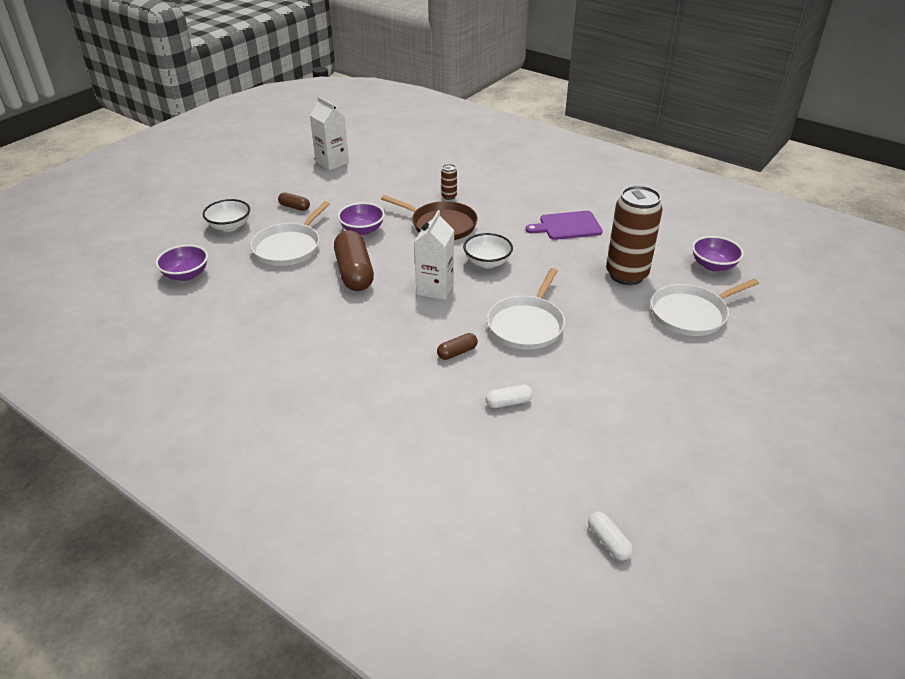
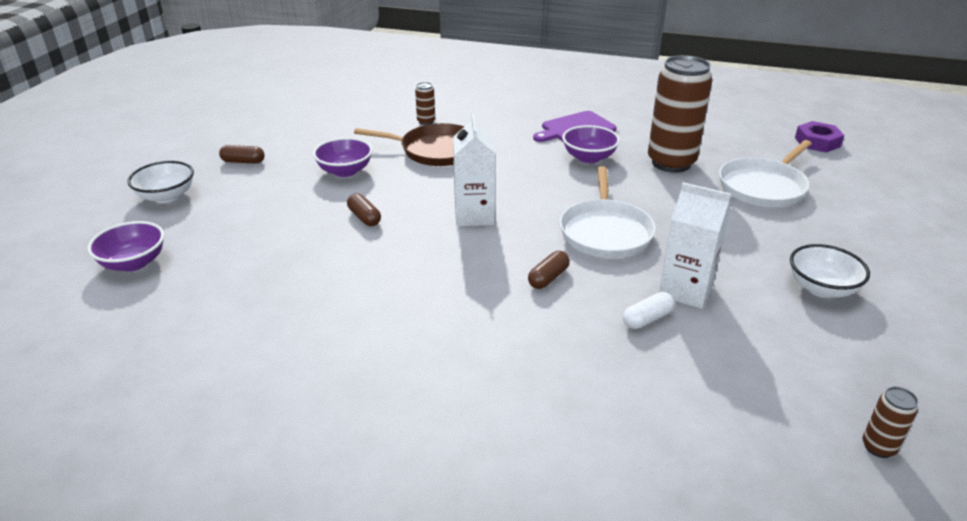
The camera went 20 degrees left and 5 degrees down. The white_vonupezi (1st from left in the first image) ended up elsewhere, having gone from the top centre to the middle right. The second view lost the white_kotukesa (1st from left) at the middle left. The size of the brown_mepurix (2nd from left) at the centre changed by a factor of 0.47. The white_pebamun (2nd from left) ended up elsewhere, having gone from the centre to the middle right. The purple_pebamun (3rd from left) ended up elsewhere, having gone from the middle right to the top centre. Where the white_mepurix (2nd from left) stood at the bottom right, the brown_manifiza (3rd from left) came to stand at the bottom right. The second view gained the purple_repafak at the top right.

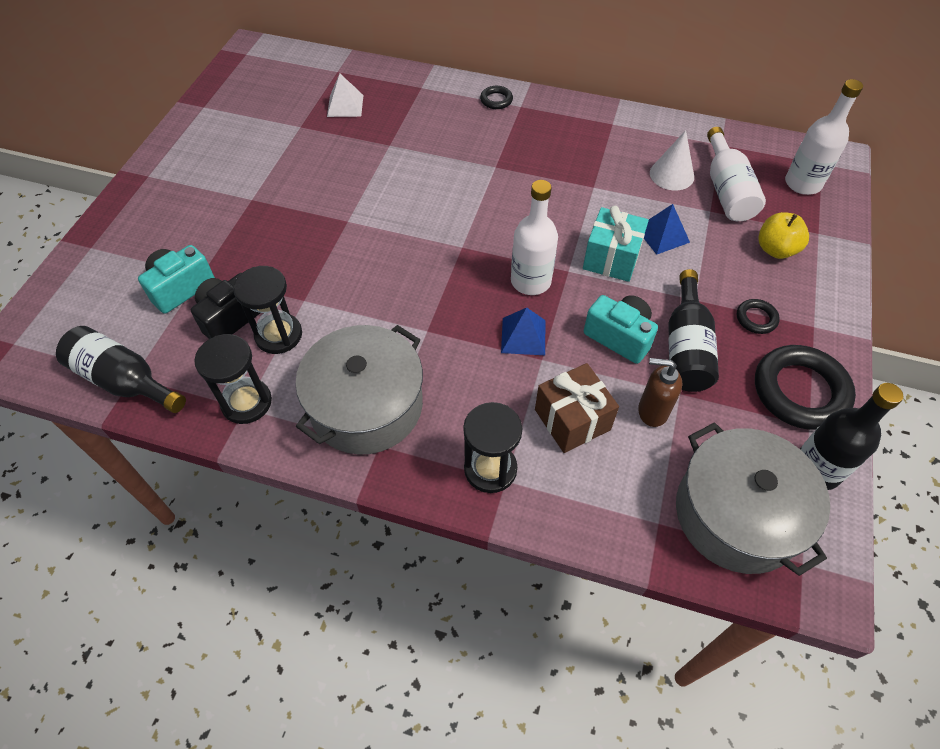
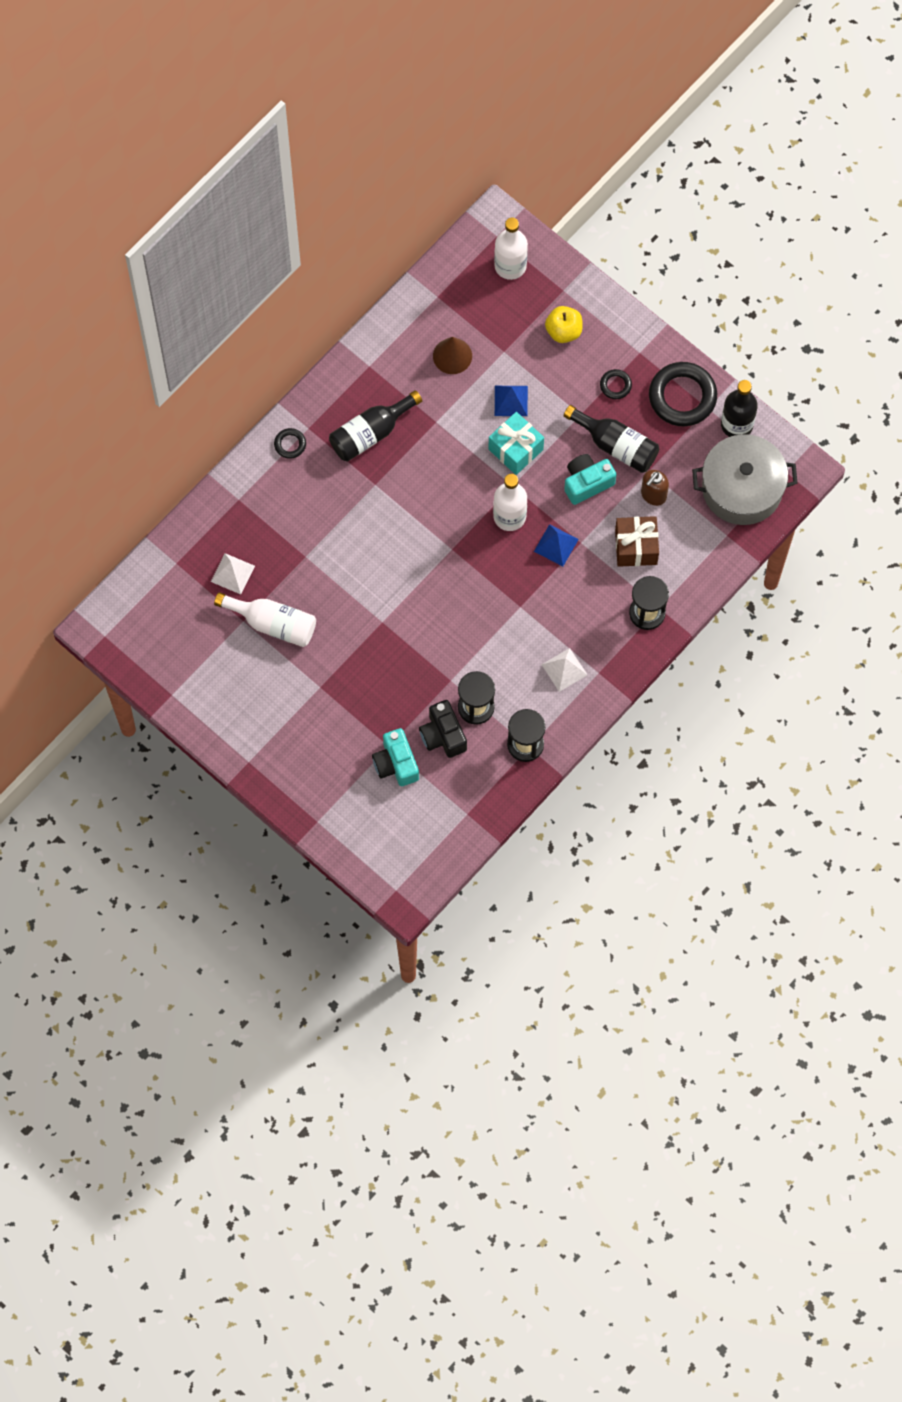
The camera went 65 degrees left and 15 degrees up. The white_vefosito (2nd from left in the first image) ended up elsewhere, having gone from the top right to the middle left. What was the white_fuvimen at the top right turned into the brown_fuvimen at the top centre. Where the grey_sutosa (1st from left) stood at the centre, the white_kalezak (2nd from left) came to stand at the centre. The black_vefosito (1st from left) ended up elsewhere, having gone from the middle left to the top centre.

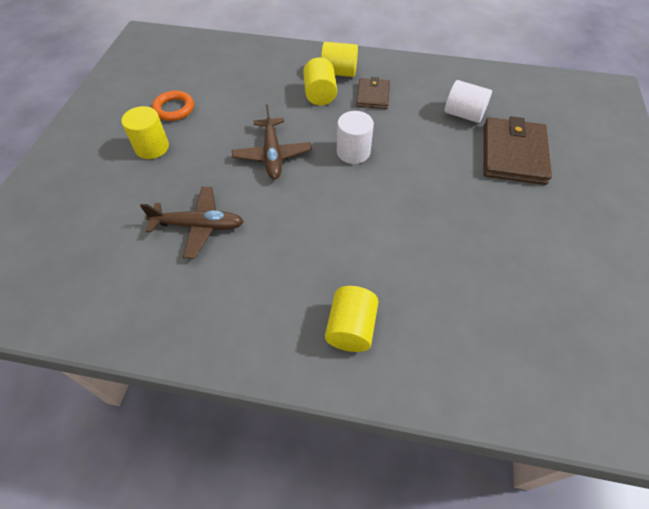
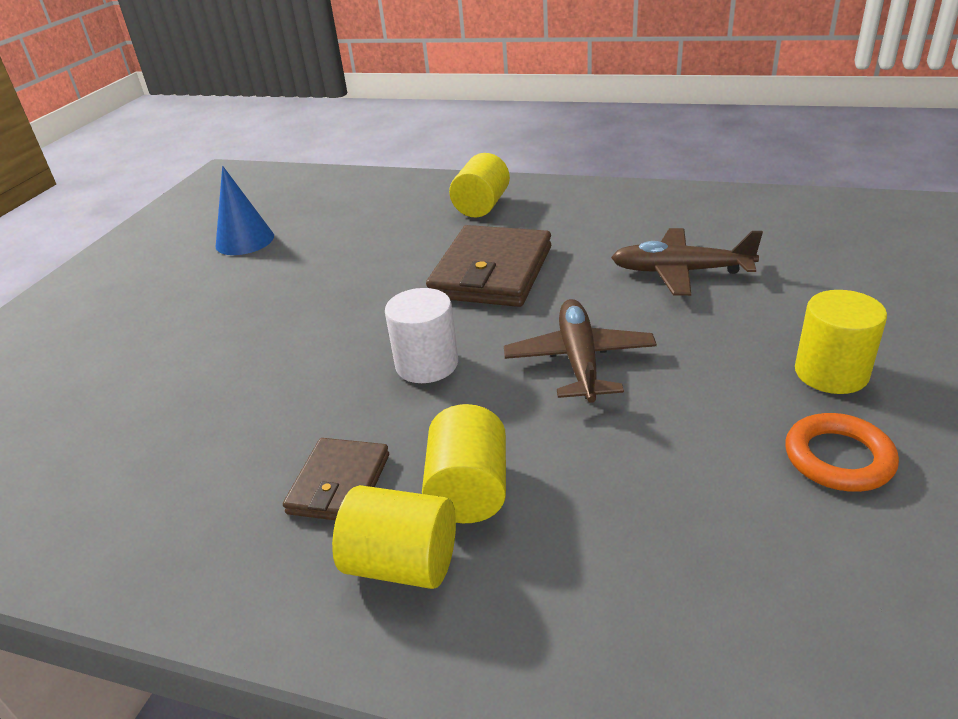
The camera went 170 degrees left and 20 degrees down. The second view lost the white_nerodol (2nd from left) at the top right. The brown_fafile (2nd from left) ended up elsewhere, having gone from the top right to the centre. The second view gained the blue_fuvimen at the top left.

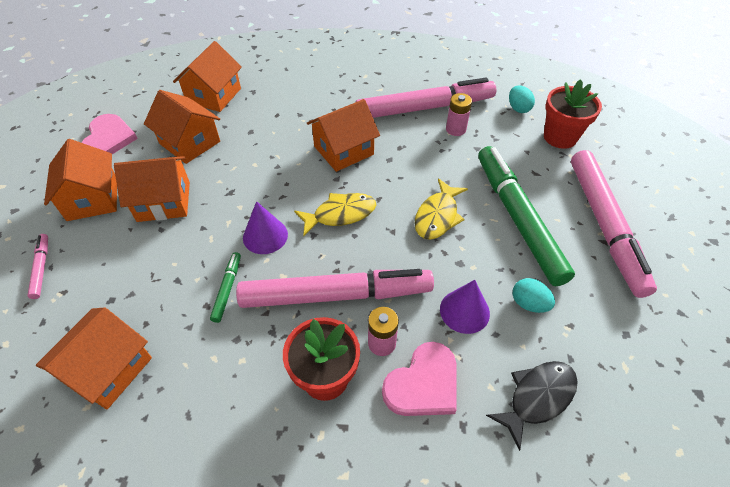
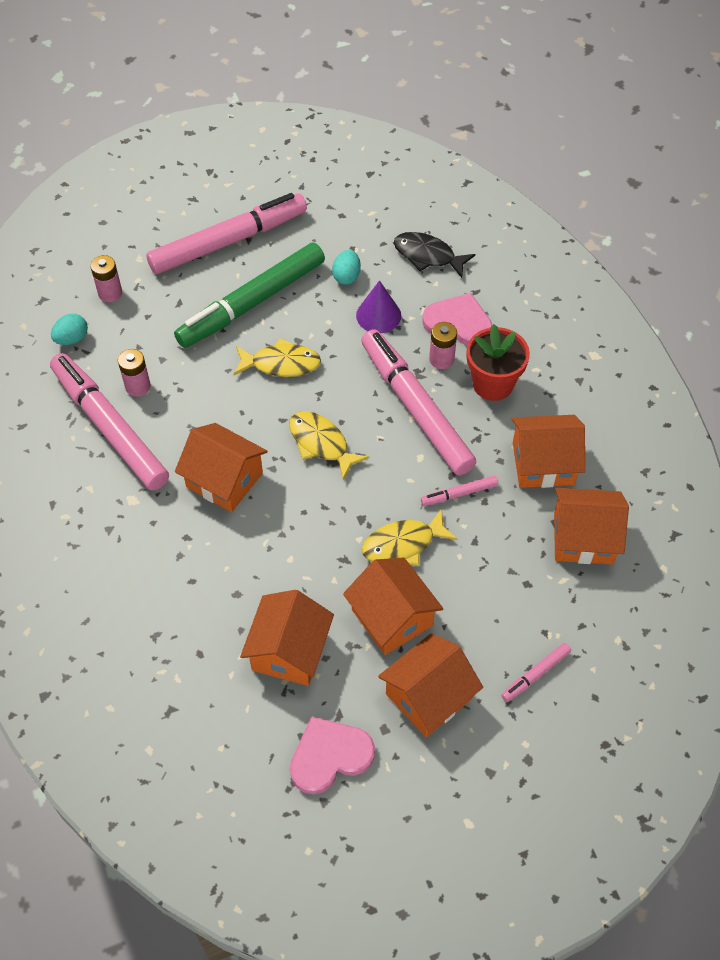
The camera went 115 degrees left and 5 degrees up. The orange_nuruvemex (5th from left) ended up elsewhere, having gone from the top left to the middle right. Where the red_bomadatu (2nd from left) stood at the top right, the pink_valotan (1st from left) came to stand at the top left. The second view lost the purple_fuvimen (1st from left) at the centre. What was the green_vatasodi (1st from left) at the middle left turned into the pink_vatasodi (4th from left) at the centre. The second view gained the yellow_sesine (3rd from left) at the centre.

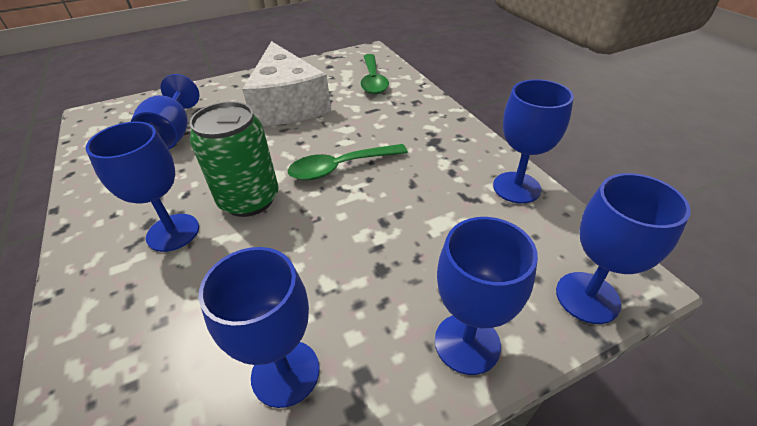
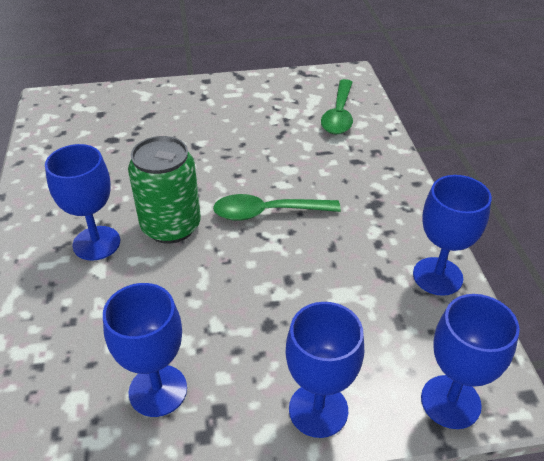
The camera went 15 degrees right and 0 degrees up. The second view lost the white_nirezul at the top centre. The second view lost the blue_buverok (2nd from left) at the top left.

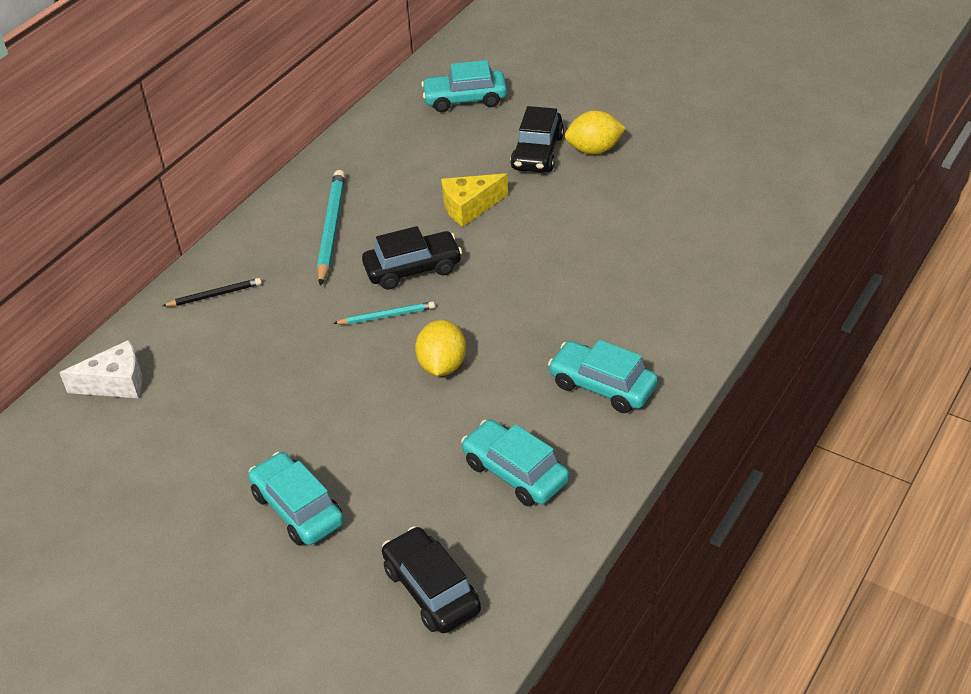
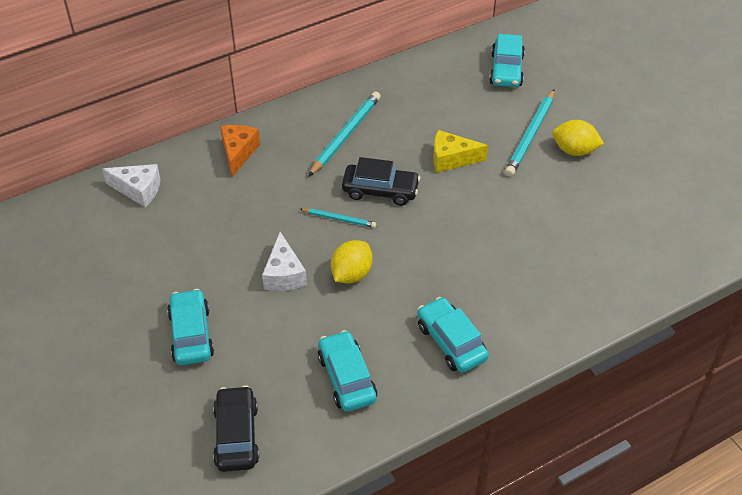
The camera went 25 degrees right and 5 degrees up. The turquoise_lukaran (2nd from left in the first image) at the top centre ended up facing another way, 105 degrees counterclockwise from before. Where the black_lukaran (3rd from left) stood at the top centre, the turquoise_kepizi (3rd from left) came to stand at the top right. Where the black_kepizi stood at the middle left, the orange_nirezul came to stand at the top left. The second view gained the white_nirezul (2nd from left) at the centre.

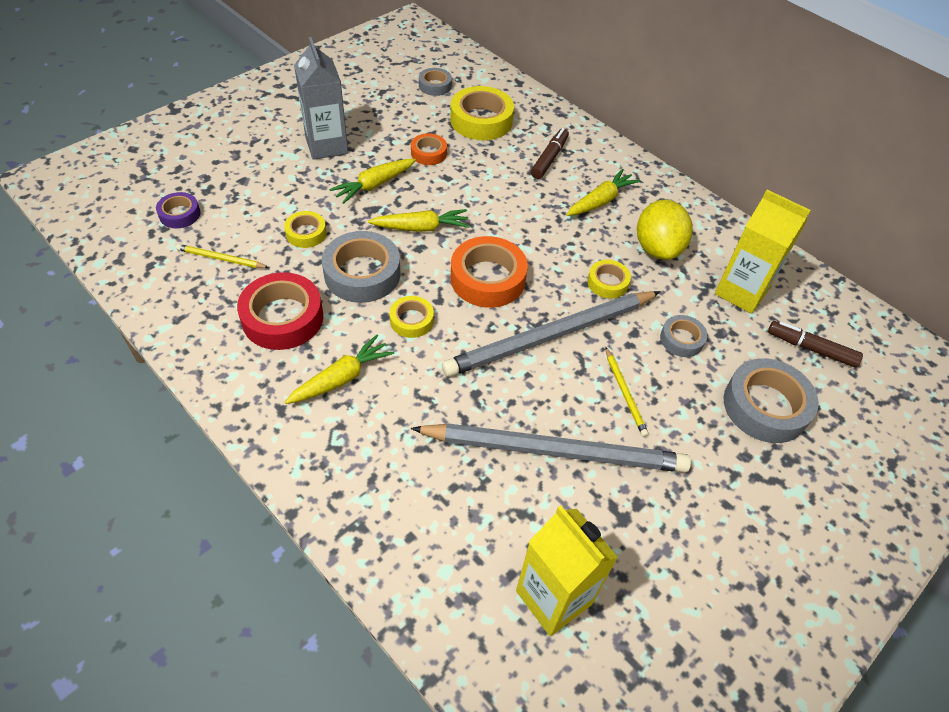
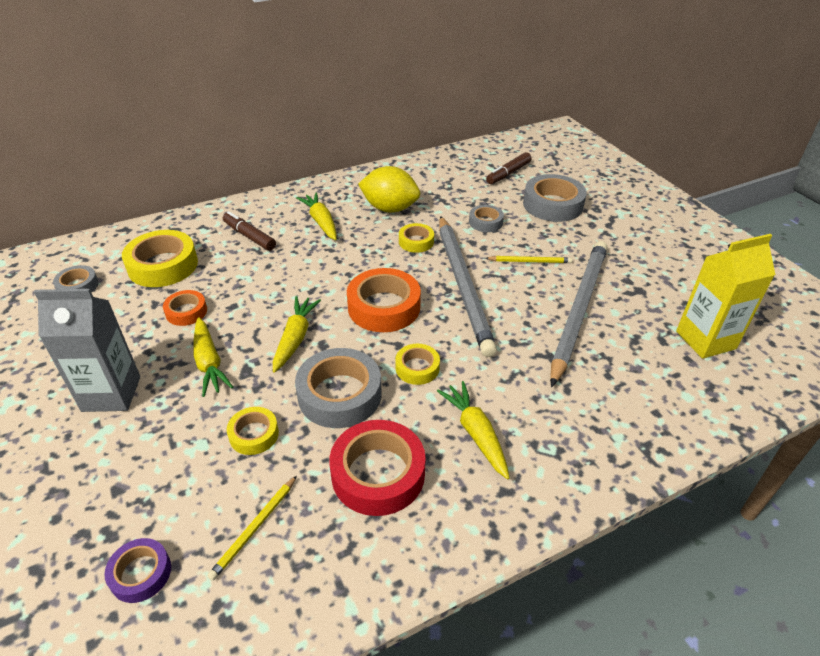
The camera went 70 degrees left and 10 degrees down. The second view lost the yellow_vonupezi (2nd from left) at the middle right.

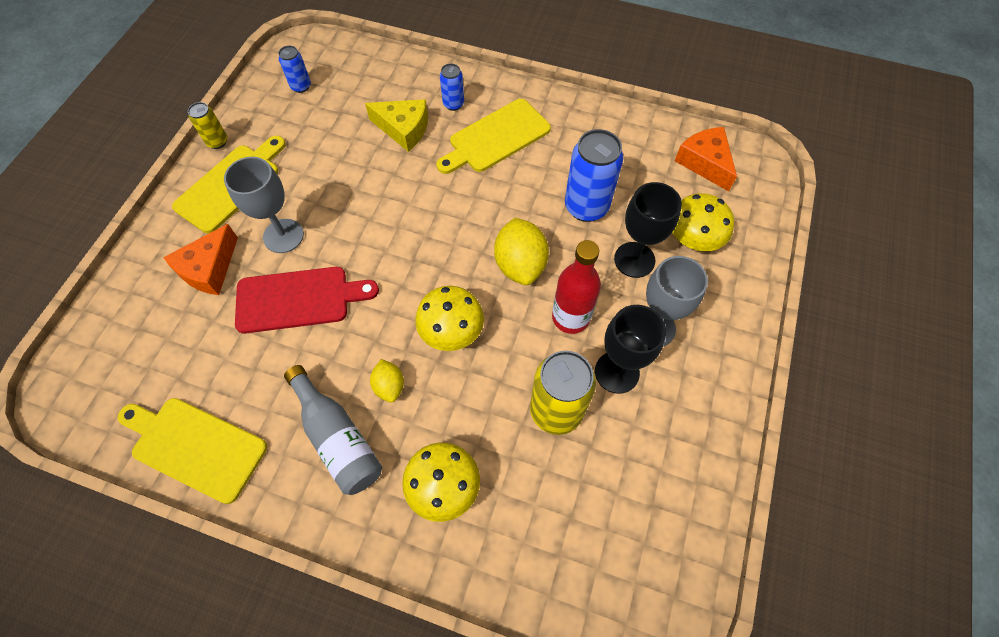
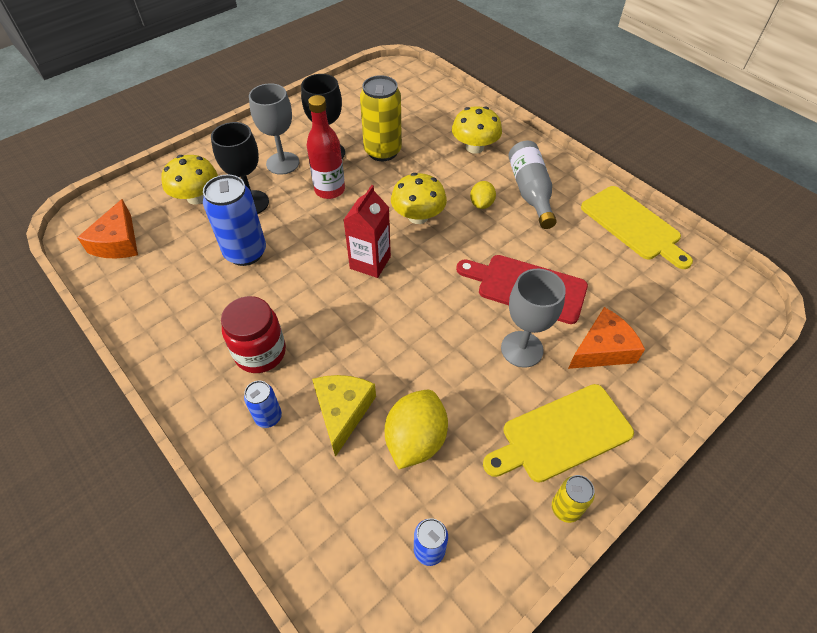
The camera went 150 degrees left and 10 degrees down. The yellow_nirezul at the top centre ended up facing another way, 45 degrees clockwise from before. Where the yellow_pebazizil (3rd from left) stood at the top centre, the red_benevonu came to stand at the middle left. The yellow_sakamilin (2nd from left in the first image) ended up elsewhere, having gone from the centre to the bottom centre. The second view gained the red_vonupezi at the centre.

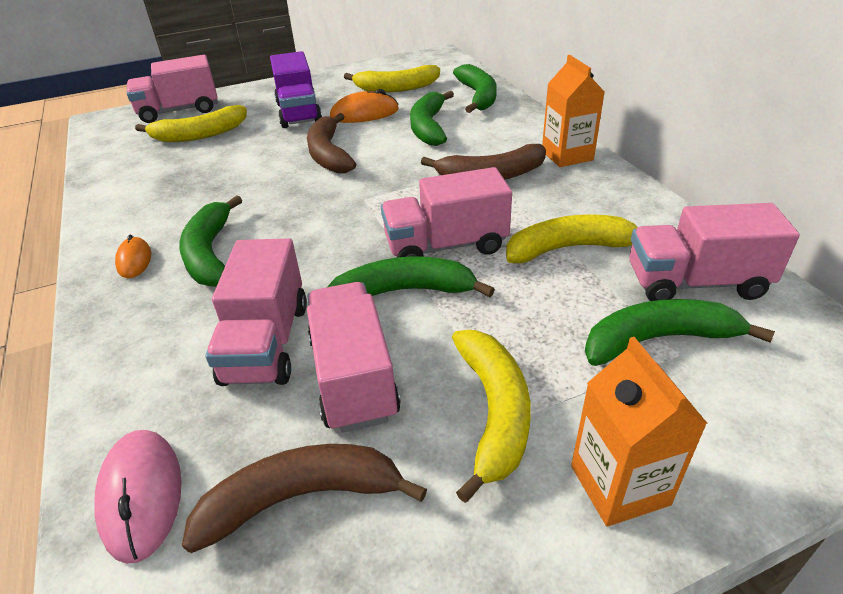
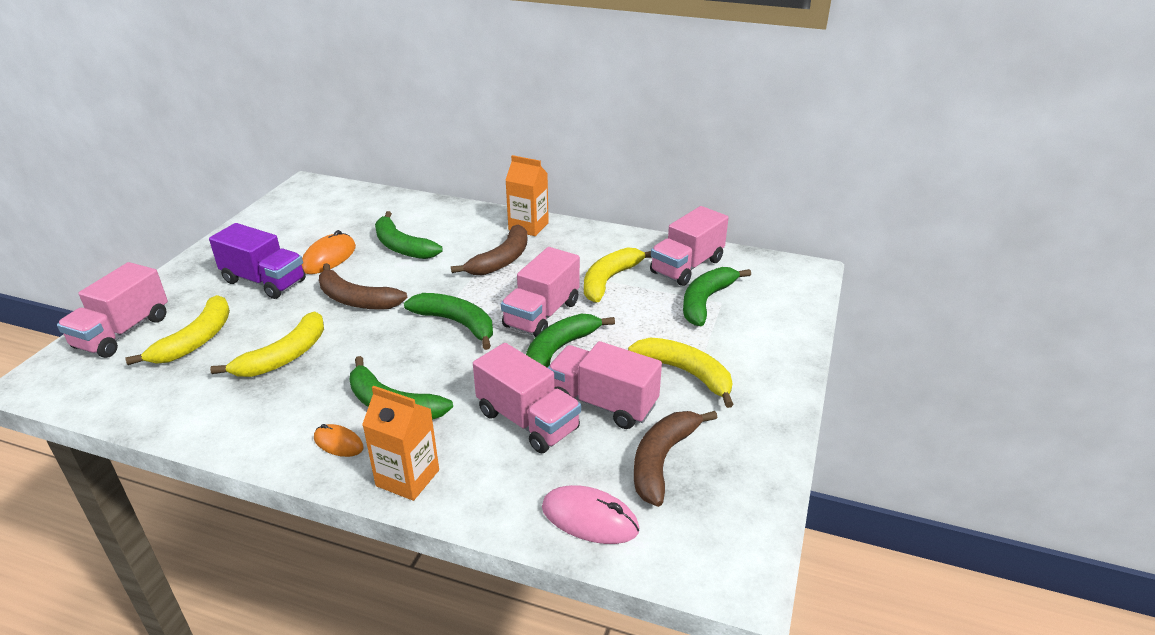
The camera went 50 degrees left and 5 degrees down. The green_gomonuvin (4th from left in the first image) ended up elsewhere, having gone from the top centre to the centre. The yellow_gomonuvin (2nd from left) ended up elsewhere, having gone from the top centre to the middle left. The orange_vonupezi (2nd from left in the first image) ended up elsewhere, having gone from the bottom right to the bottom centre.

